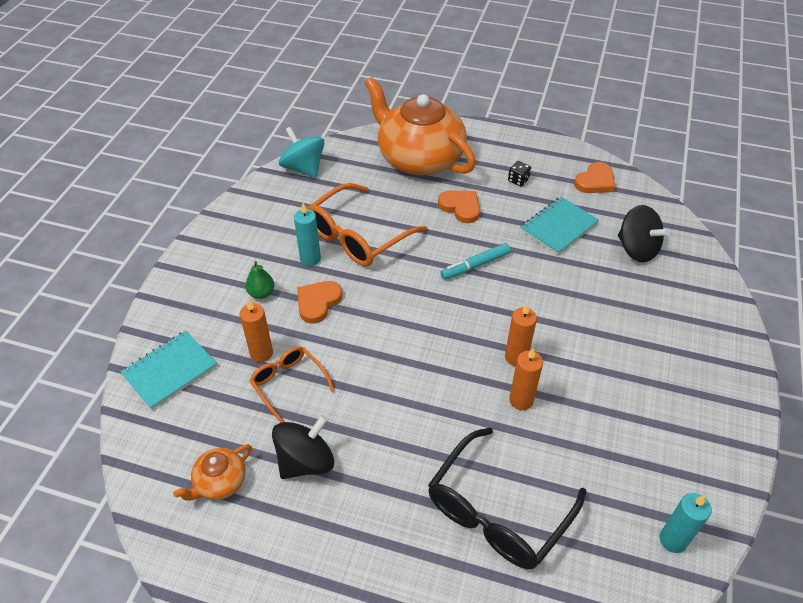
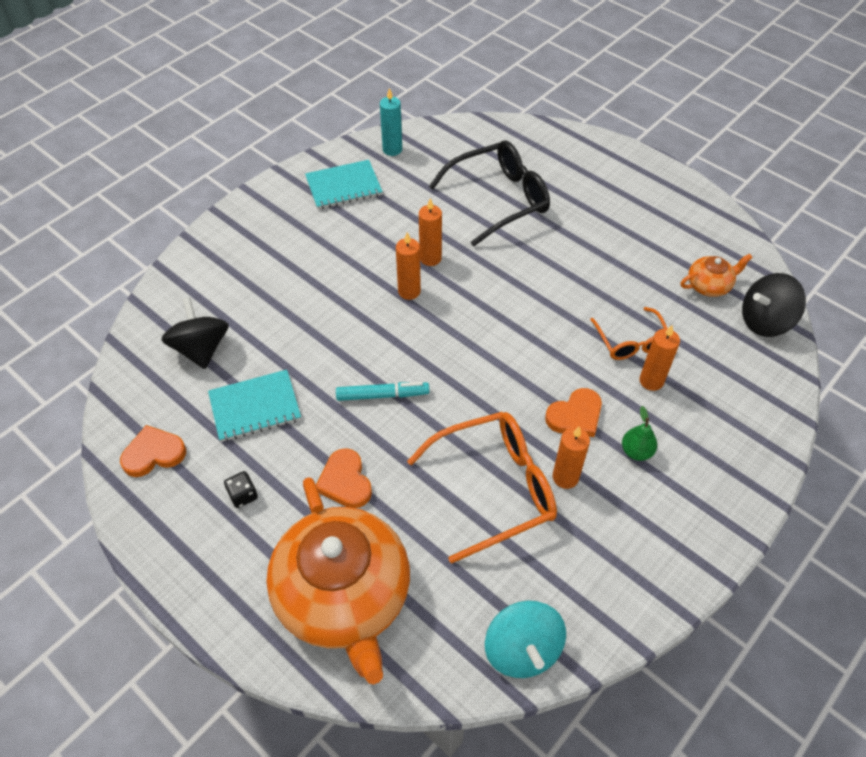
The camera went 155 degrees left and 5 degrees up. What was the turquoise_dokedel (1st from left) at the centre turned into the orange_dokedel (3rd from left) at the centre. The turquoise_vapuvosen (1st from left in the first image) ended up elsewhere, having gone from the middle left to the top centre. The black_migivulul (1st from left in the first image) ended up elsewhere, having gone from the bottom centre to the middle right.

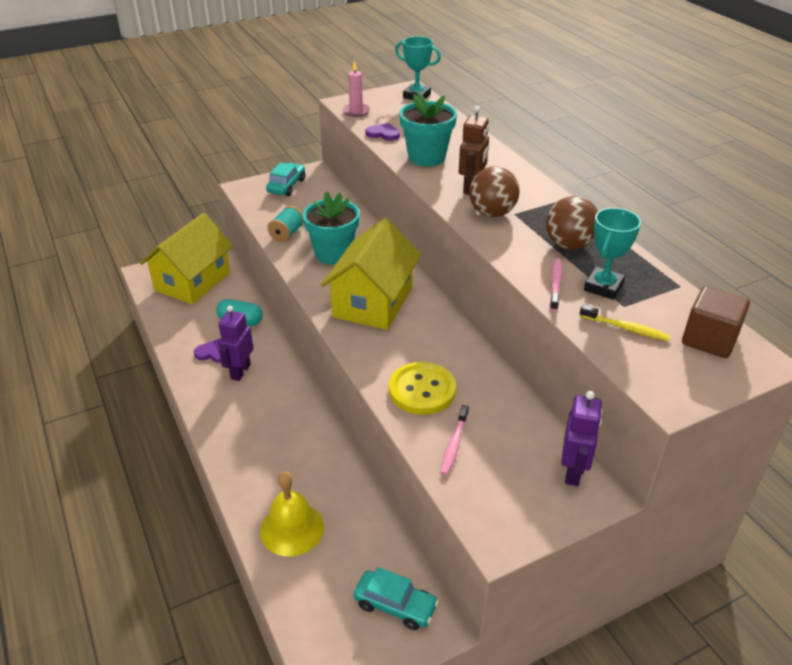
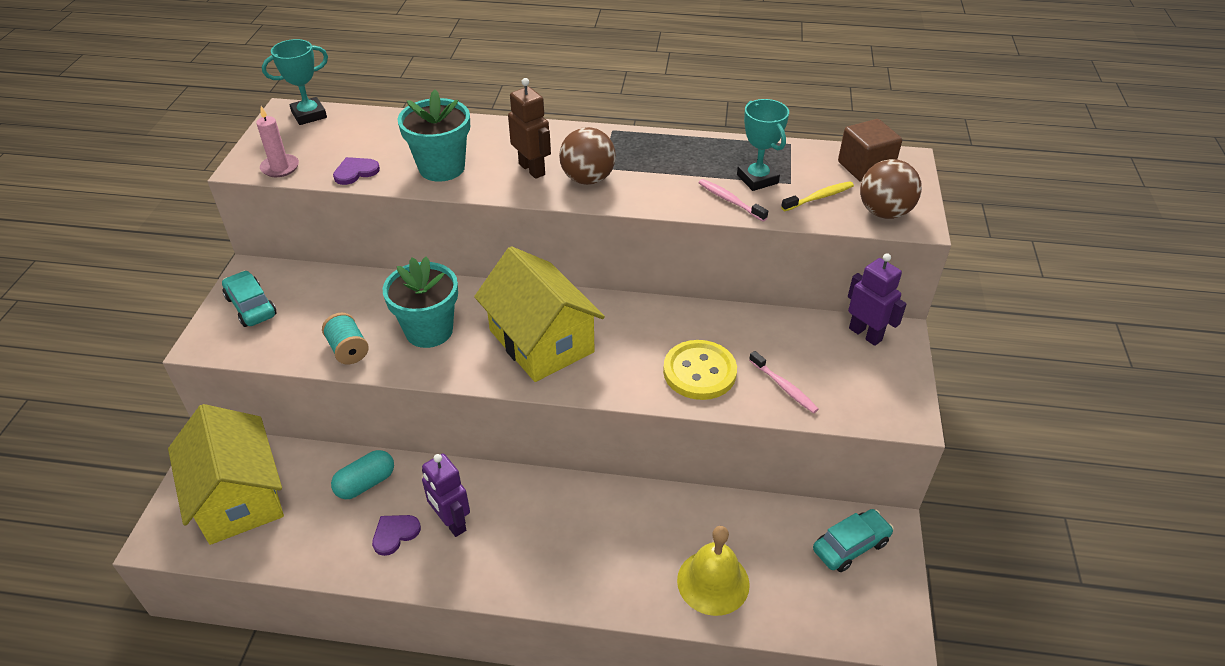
The camera went 55 degrees left and 5 degrees up. The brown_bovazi (2nd from left) ended up elsewhere, having gone from the middle right to the top right.

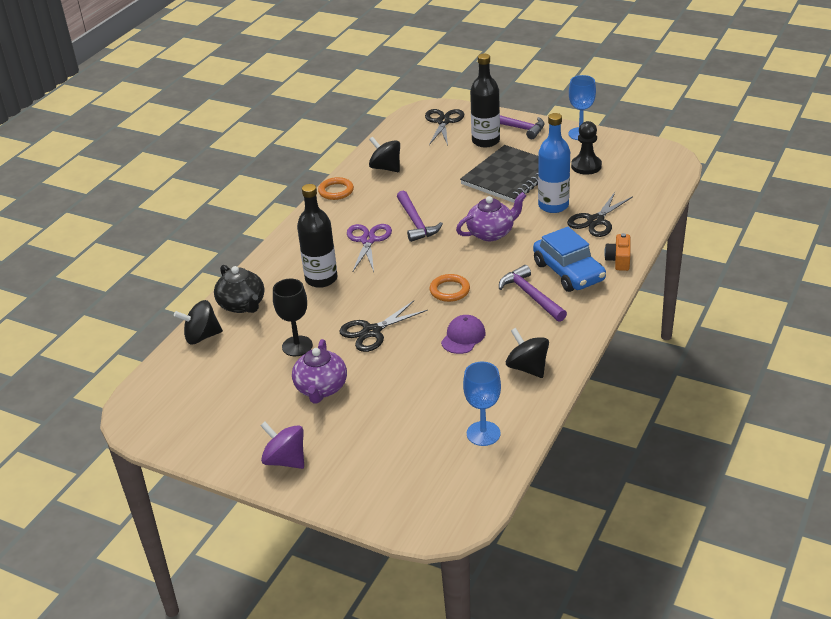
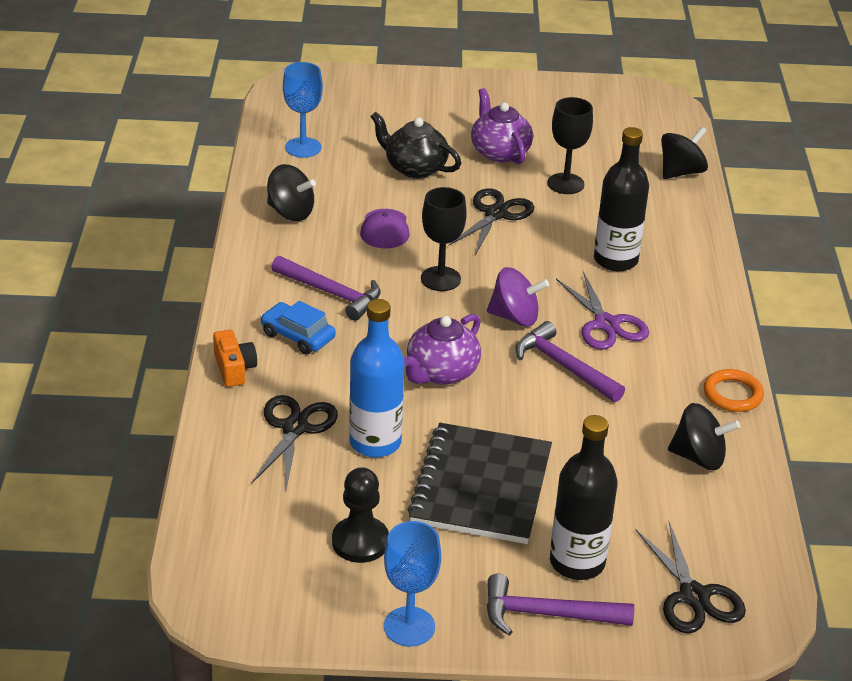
The camera went 150 degrees right and 0 degrees up. The size of the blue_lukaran at the middle right changed by a factor of 0.63. The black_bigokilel ended up elsewhere, having gone from the middle left to the top centre. Where the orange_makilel (2nd from left) stood at the centre, the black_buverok (1st from left) came to stand at the centre. The purple_migivulul ended up elsewhere, having gone from the bottom centre to the centre.

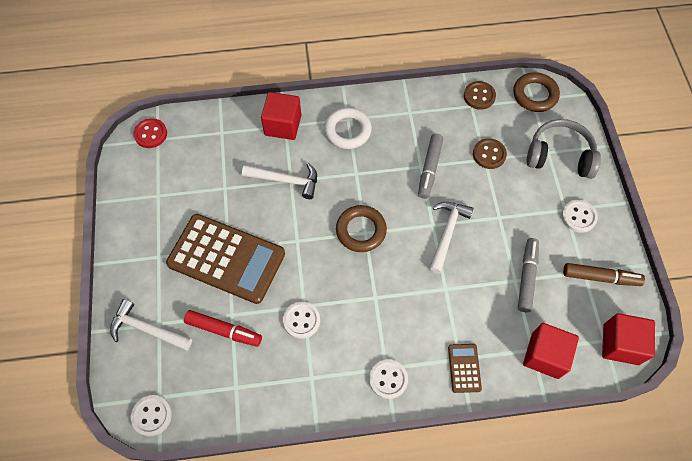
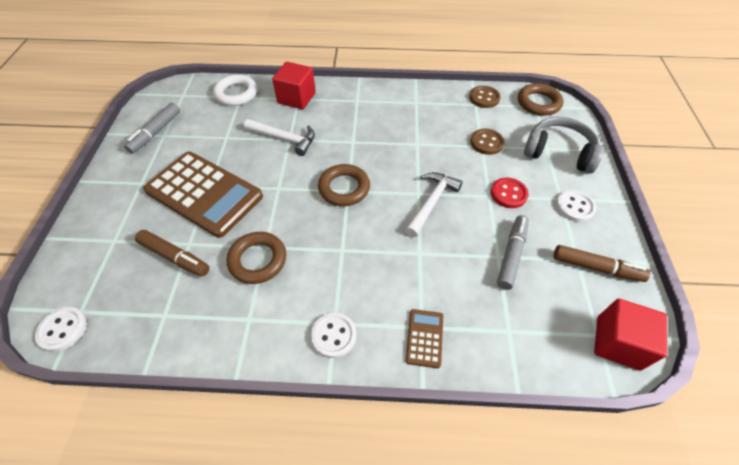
The camera went 10 degrees right and 10 degrees down. The white_makilel ended up elsewhere, having gone from the top centre to the top left. The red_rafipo ended up elsewhere, having gone from the top left to the middle right. The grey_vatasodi (1st from left) ended up elsewhere, having gone from the centre to the top left. The second view lost the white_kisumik (1st from left) at the bottom left. Where the white_rafipo (2nd from left) stood at the bottom centre, the brown_makilel (1st from left) came to stand at the centre. What was the red_vatasodi at the bottom left turned into the brown_vatasodi (1st from left) at the middle left. The second view lost the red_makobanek (2nd from left) at the bottom right.

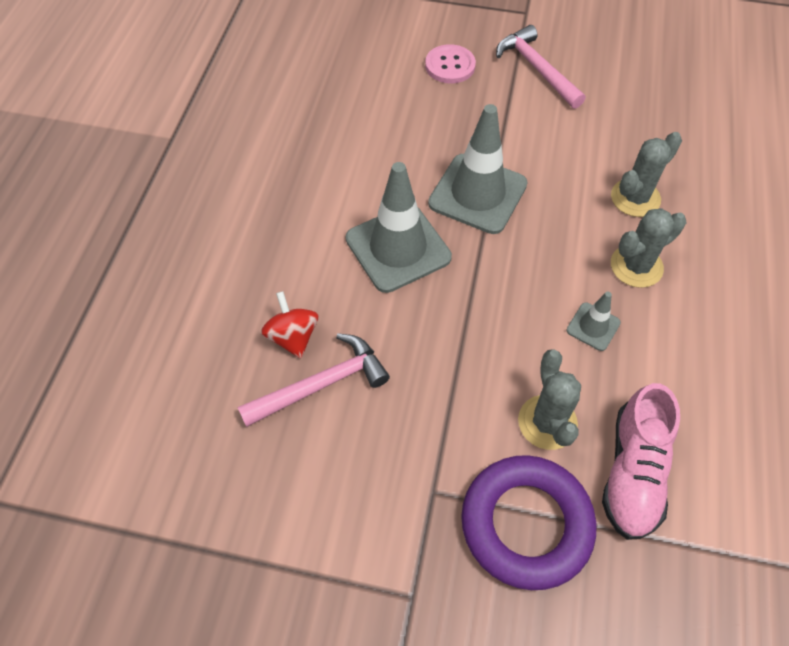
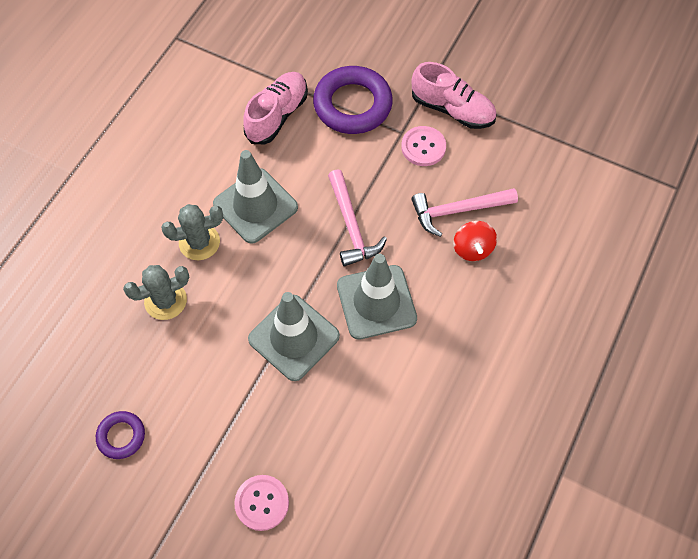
The camera went 165 degrees left and 5 degrees up. The pink_kisumik (2nd from left in the first image) ended up elsewhere, having gone from the top right to the centre. The size of the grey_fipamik (3rd from left in the first image) at the middle right changed by a factor of 2.08. The second view lost the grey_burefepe (1st from left) at the middle right. The second view gained the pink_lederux (2nd from left) at the top centre. The second view gained the pink_rafipo (2nd from left) at the top centre. The second view gained the purple_makilel (1st from left) at the bottom left.

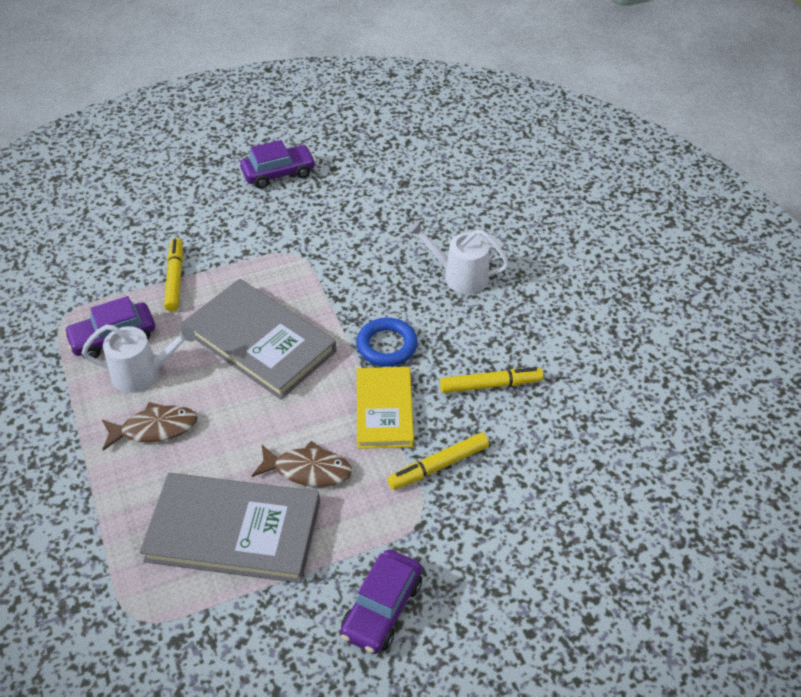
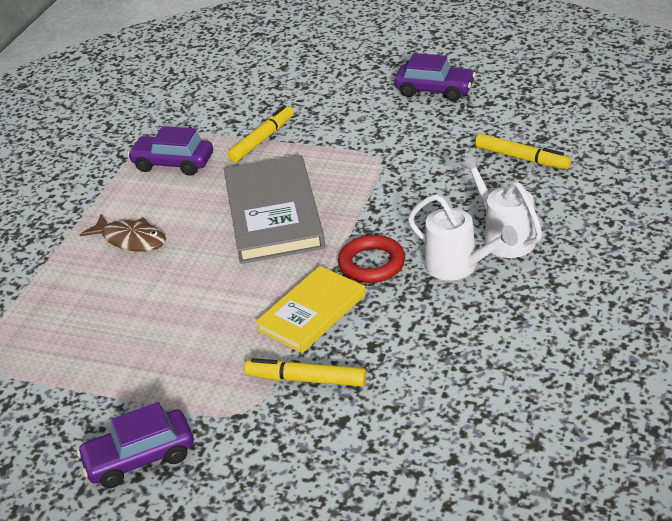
The camera went 45 degrees right and 10 degrees down. What was the blue_makilel at the centre turned into the red_makilel at the centre. The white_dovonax (1st from left) ended up elsewhere, having gone from the middle left to the middle right. The yellow_vatasodi (3rd from left) ended up elsewhere, having gone from the centre to the top right. The second view lost the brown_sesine (2nd from left) at the centre. The second view lost the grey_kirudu (1st from left) at the bottom left.

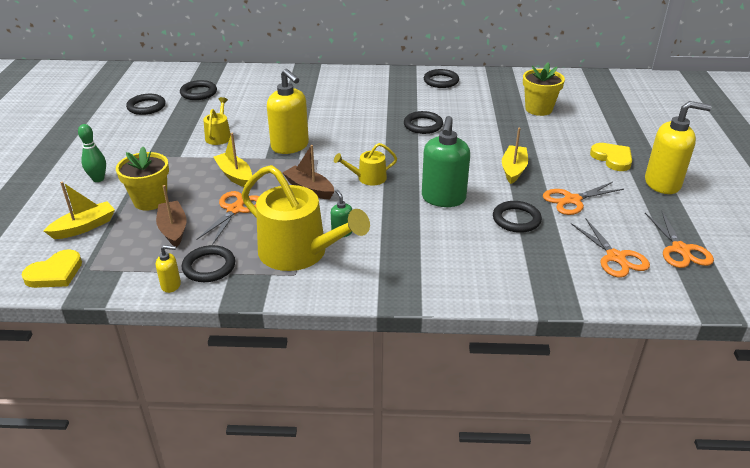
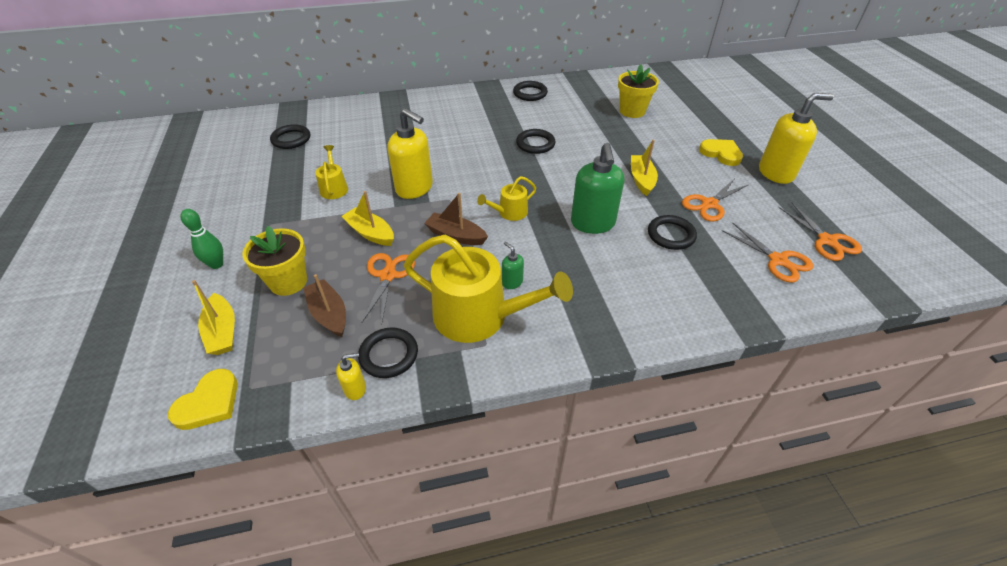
The camera went 15 degrees left and 10 degrees up. The second view lost the black_makilel (1st from left) at the top left. The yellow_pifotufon (1st from left) at the middle left ended up facing another way, 120 degrees clockwise from before.

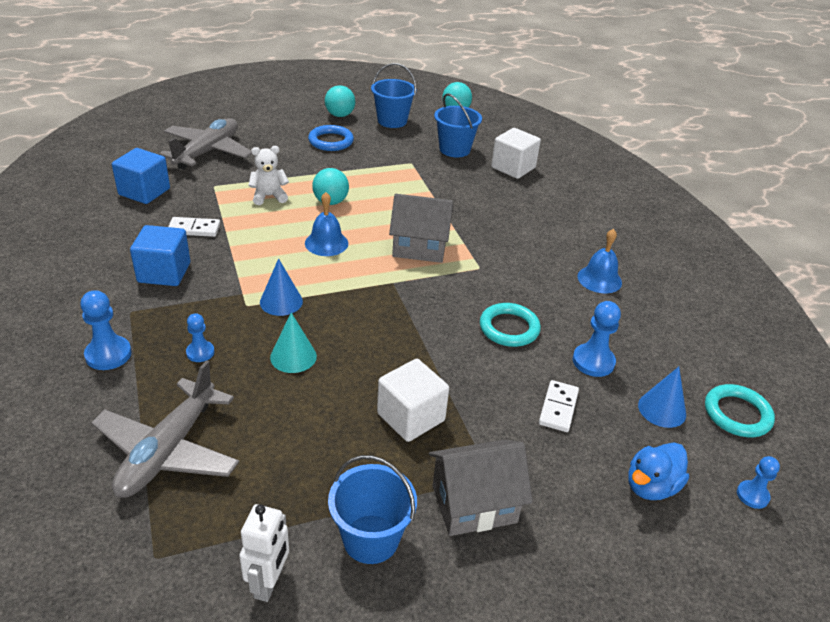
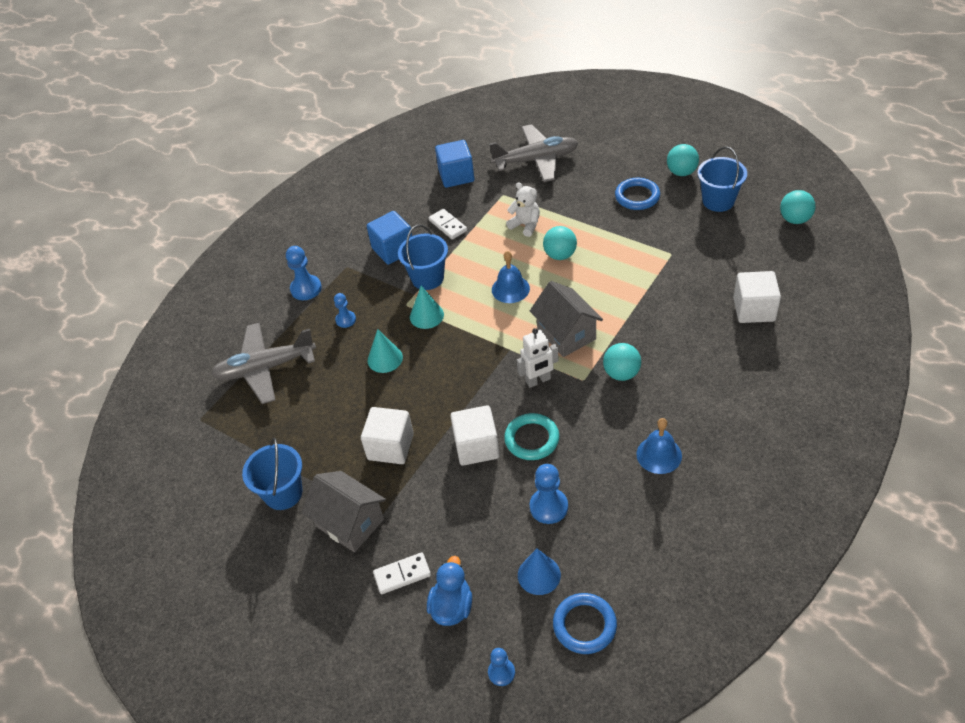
The camera went 60 degrees right and 10 degrees up. The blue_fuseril (3rd from left in the first image) ended up elsewhere, having gone from the top centre to the centre. What was the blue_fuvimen (1st from left) at the centre turned into the turquoise_fuvimen (2nd from left) at the centre. The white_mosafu (2nd from left in the first image) ended up elsewhere, having gone from the middle right to the bottom centre. What was the turquoise_makilel (2nd from left) at the middle right turned into the blue_makilel (1st from left) at the bottom centre. The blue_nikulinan at the bottom right ended up facing another way, 90 degrees clockwise from before. The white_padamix ended up elsewhere, having gone from the bottom left to the centre. The second view gained the turquoise_bovazi (2nd from left) at the centre. The second view gained the white_makobanek (2nd from left) at the centre.

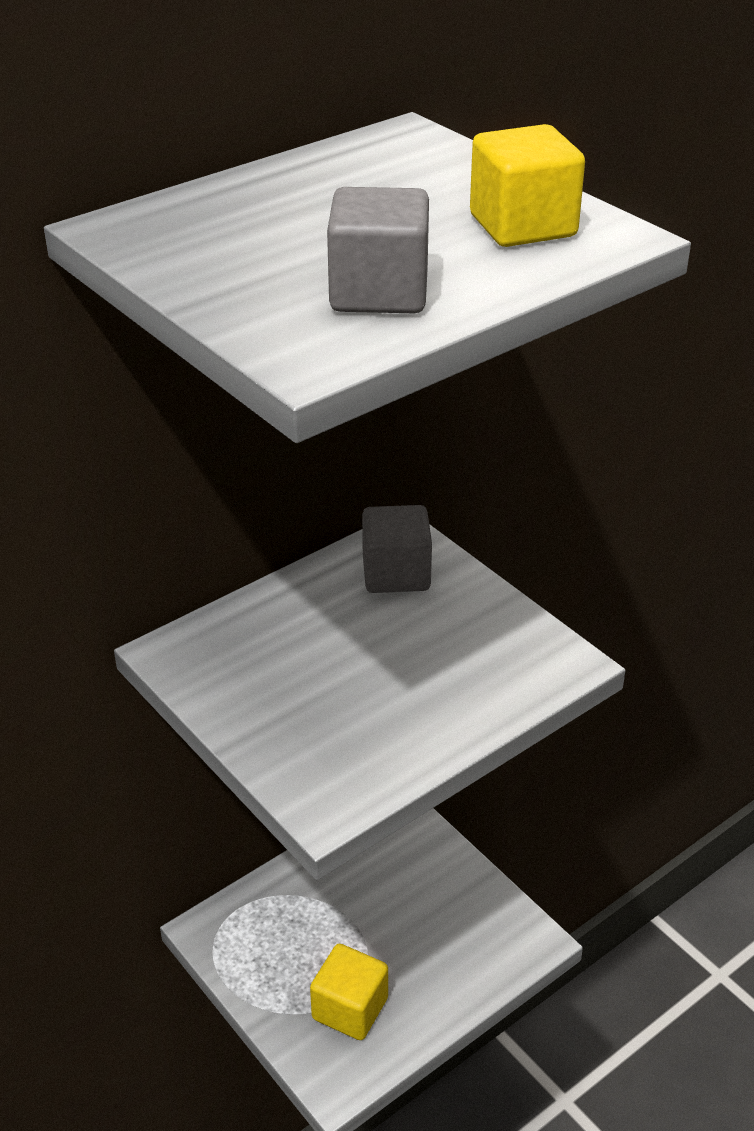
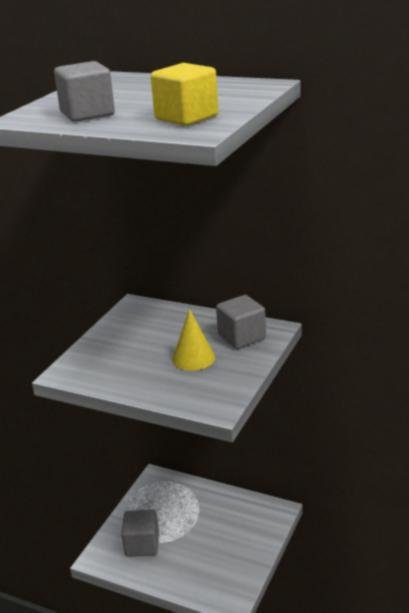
The camera went 65 degrees right and 10 degrees down. What was the yellow_makobanek (1st from left) at the bottom centre turned into the grey_makobanek (2nd from left) at the bottom centre. The second view gained the yellow_fuvimen at the centre.

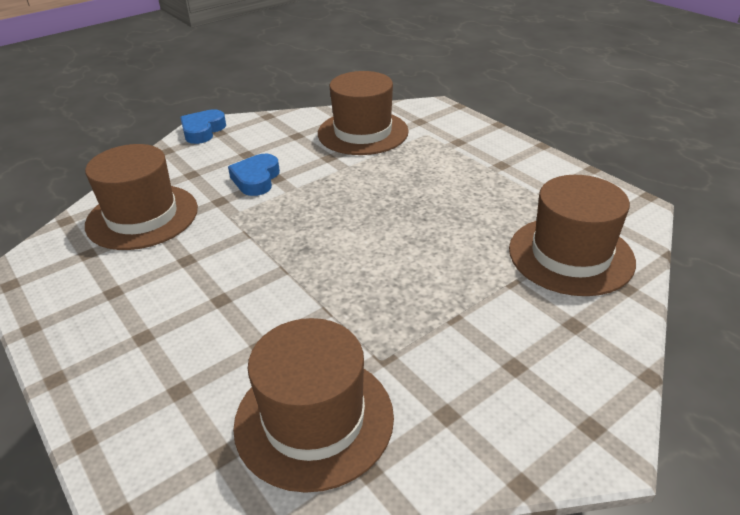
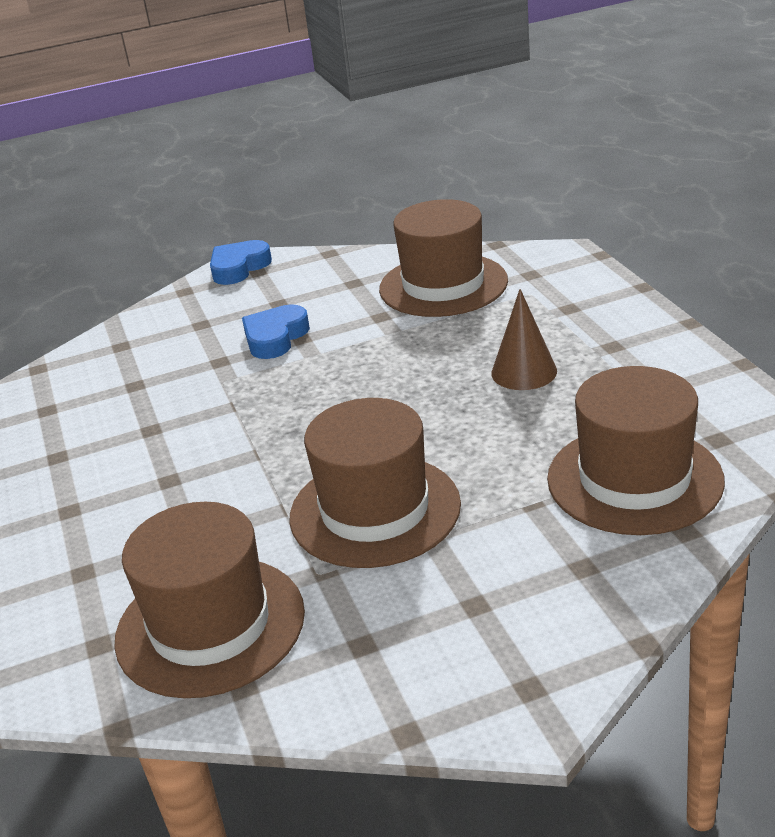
The camera went 20 degrees right and 5 degrees down. The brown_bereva (1st from left in the first image) ended up elsewhere, having gone from the middle left to the centre. The second view gained the brown_fuvimen at the middle right.

